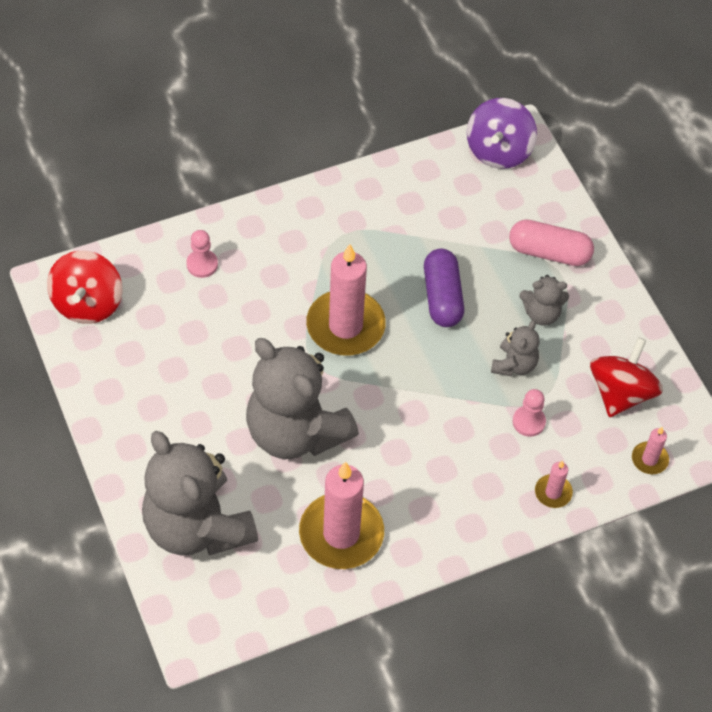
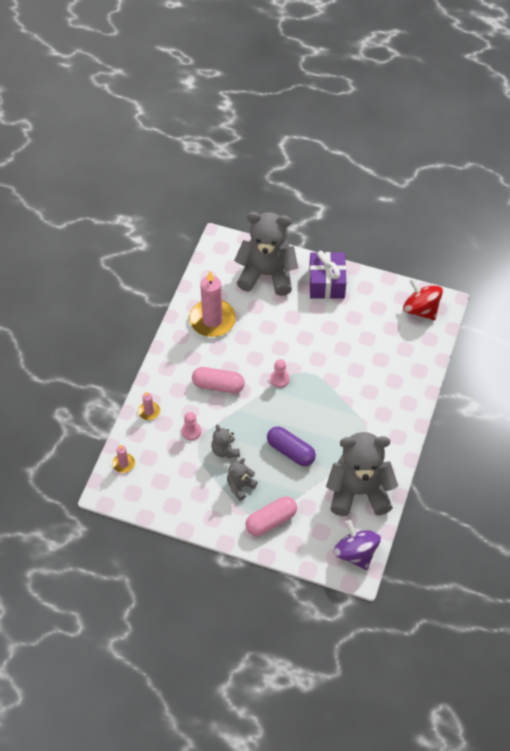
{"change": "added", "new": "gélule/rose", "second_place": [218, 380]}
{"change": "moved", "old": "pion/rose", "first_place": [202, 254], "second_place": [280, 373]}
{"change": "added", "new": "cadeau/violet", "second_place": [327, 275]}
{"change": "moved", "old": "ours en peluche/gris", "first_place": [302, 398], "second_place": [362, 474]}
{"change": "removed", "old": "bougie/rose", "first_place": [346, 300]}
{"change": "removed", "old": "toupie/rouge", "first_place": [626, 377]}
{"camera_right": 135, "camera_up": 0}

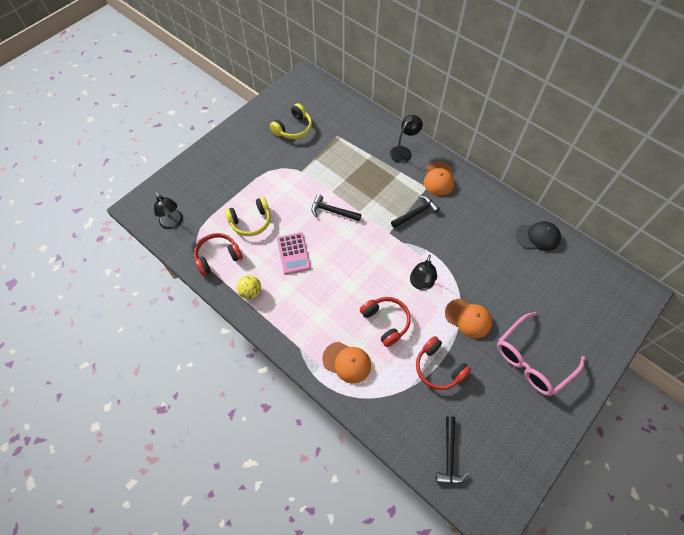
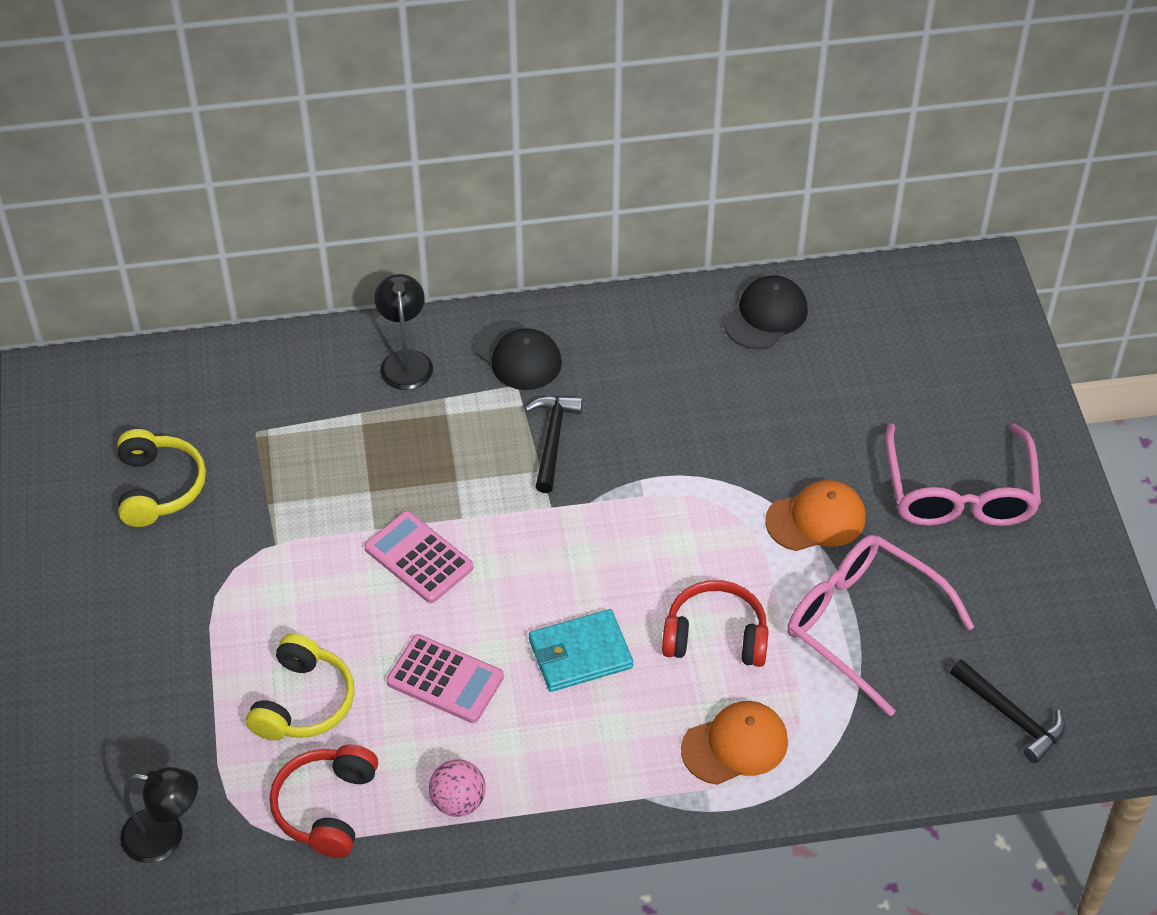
{"change": "replaced", "old": "marteau/noir", "new": "calculatrice/rose", "first_place": [336, 207], "second_place": [418, 557]}
{"change": "recoloured", "old": "balle/jaune", "new": "balle/rose", "first_place": [249, 287], "second_place": [457, 788]}
{"change": "recoloured", "old": "casquette/orange", "new": "casquette/noir", "first_place": [439, 178], "second_place": [518, 355]}
{"change": "added", "new": "portefeuille/turquoise", "second_place": [581, 650]}
{"change": "replaced", "old": "casque audio/rouge", "new": "lunettes/rose", "first_place": [443, 363], "second_place": [880, 625]}
{"change": "removed", "old": "lampe/noir", "first_place": [423, 272]}
{"camera_right": -50, "camera_up": -10}

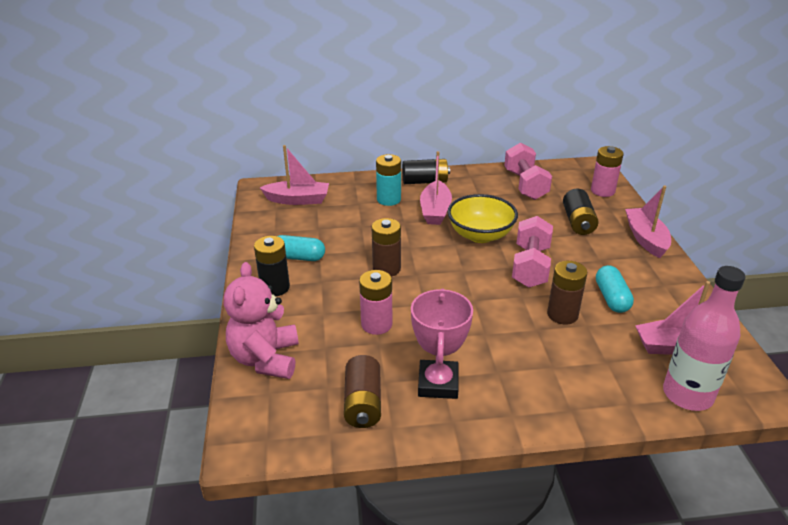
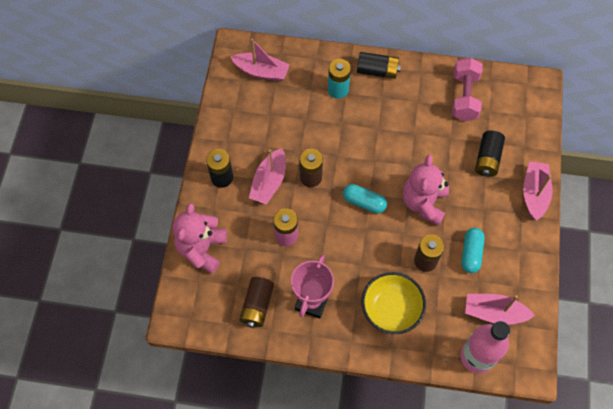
{"change": "moved", "old": "bateau/rose", "first_place": [436, 188], "second_place": [267, 176]}
{"change": "moved", "old": "gélule/turquoise", "first_place": [301, 248], "second_place": [365, 199]}
{"change": "moved", "old": "bol/jaune", "first_place": [483, 218], "second_place": [394, 303]}
{"change": "replaced", "old": "haltère/rose", "new": "ours en peluche/rose", "first_place": [532, 252], "second_place": [426, 190]}
{"change": "removed", "old": "pile/rose", "first_place": [607, 171]}
{"camera_right": 15, "camera_up": 30}

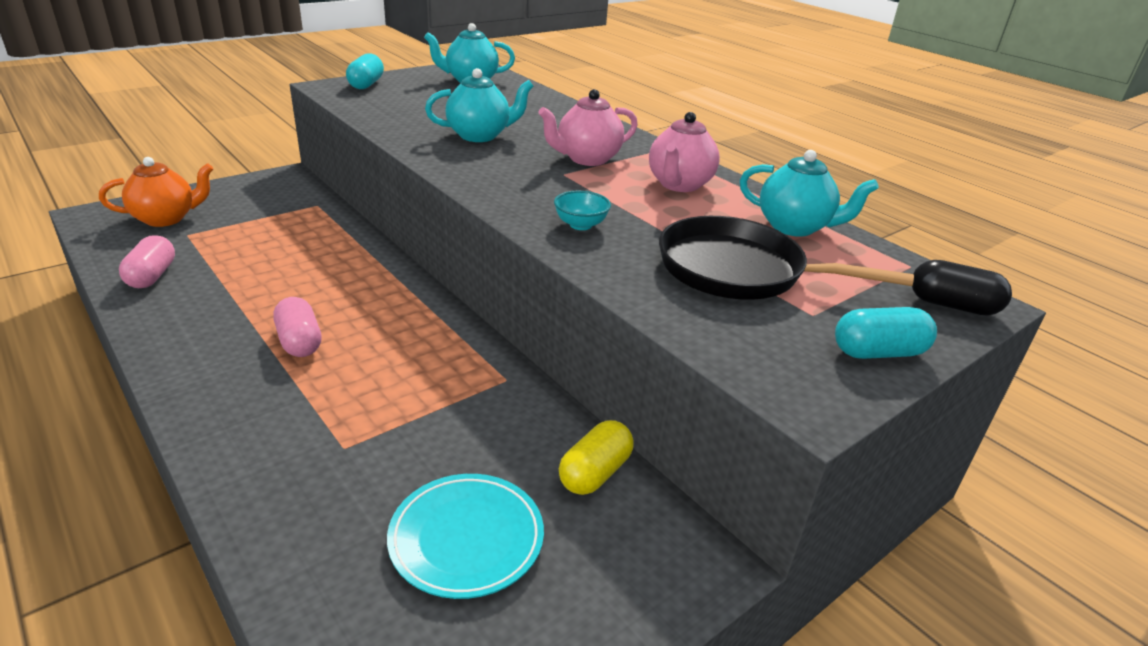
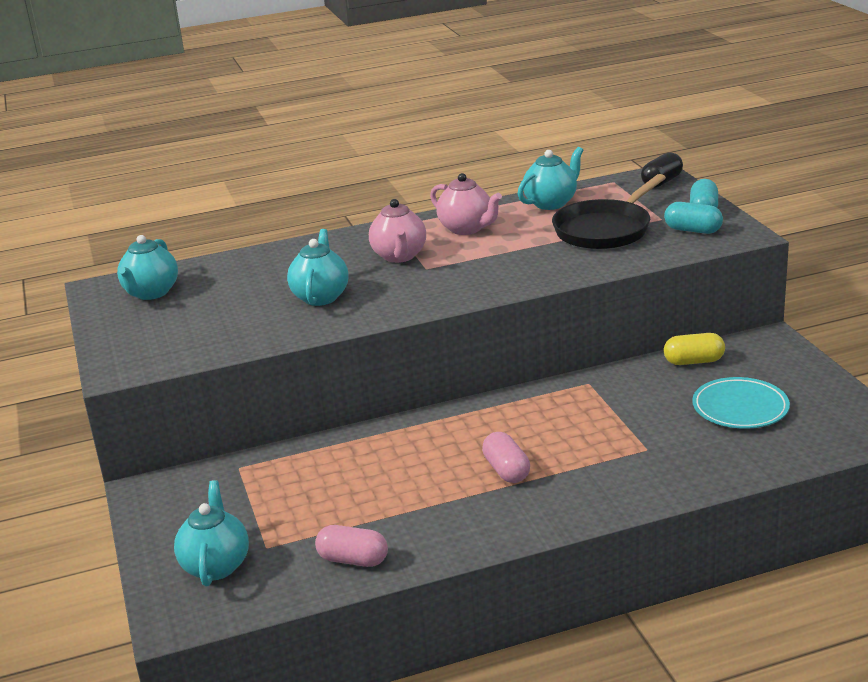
{"change": "recoloured", "old": "théière/orange", "new": "théière/turquoise", "first_place": [156, 192], "second_place": [211, 533]}
{"change": "turned", "old": "gélule/rose", "first_place": [297, 327], "second_place": [506, 457], "degrees": 75}
{"change": "moved", "old": "gélule/turquoise", "first_place": [365, 71], "second_place": [693, 218]}
{"change": "turned", "old": "gélule/jaune", "first_place": [596, 457], "second_place": [694, 349], "degrees": -60}
{"change": "removed", "old": "bol/turquoise", "first_place": [582, 210]}
{"camera_right": -65, "camera_up": -5}

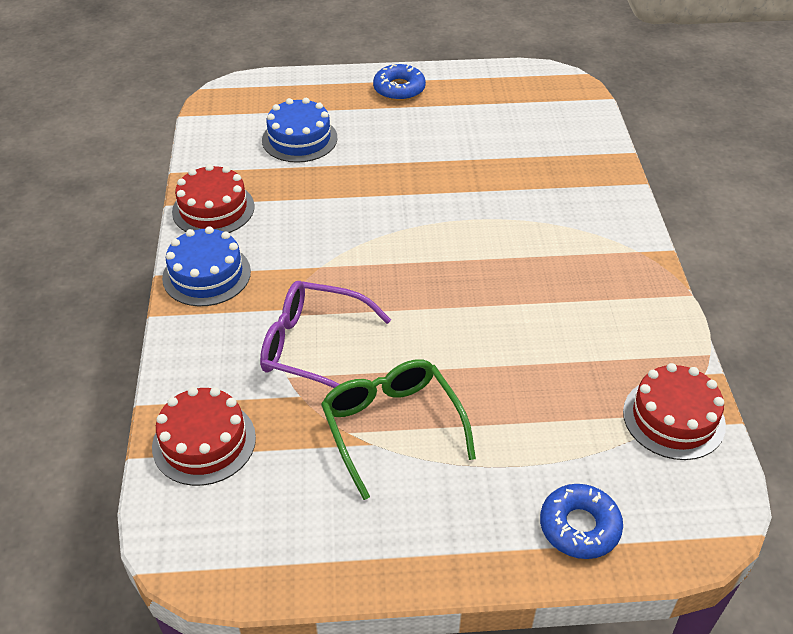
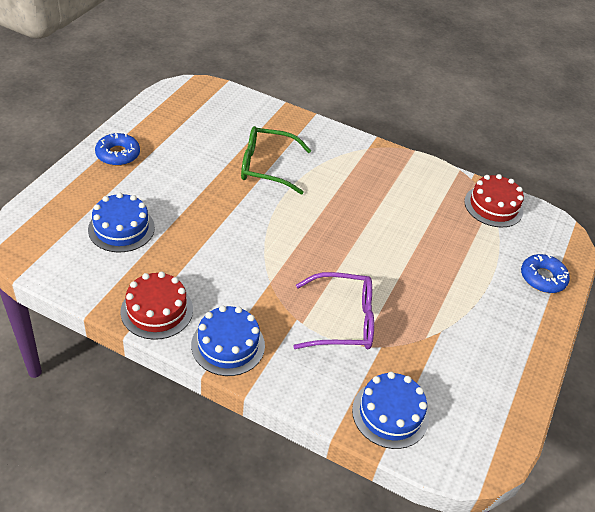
{"change": "moved", "old": "lunettes/vert", "first_place": [398, 429], "second_place": [276, 160]}
{"change": "turned", "old": "lunettes/violet", "first_place": [325, 334], "second_place": [333, 310], "degrees": -135}
{"change": "recoloured", "old": "gâteau/rouge", "new": "gâteau/bleu", "first_place": [204, 436], "second_place": [390, 410]}
{"camera_right": -65, "camera_up": 0}

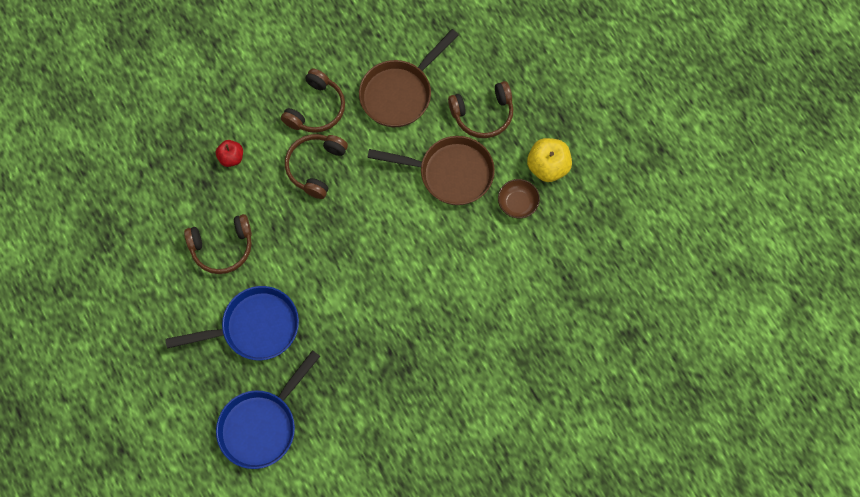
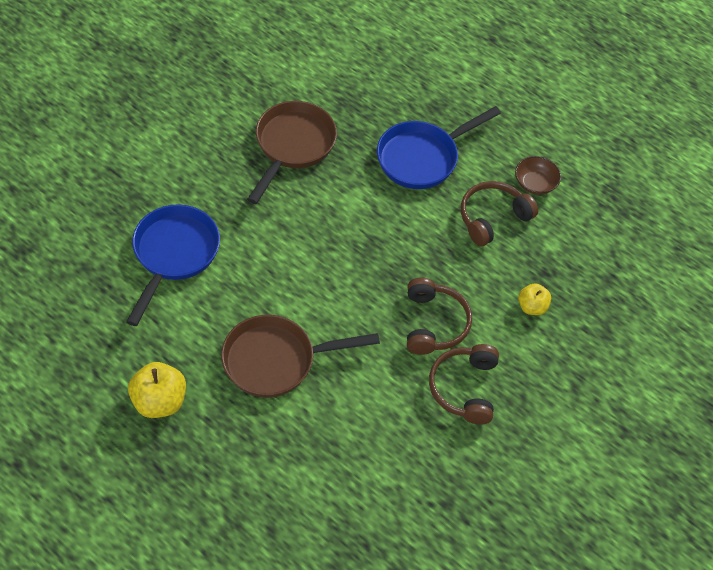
{"change": "moved", "old": "poêle/bleu", "first_place": [268, 409], "second_place": [173, 265]}
{"change": "moved", "old": "poêle/marron", "first_place": [409, 78], "second_place": [292, 152]}
{"change": "moved", "old": "bol/marron", "first_place": [519, 198], "second_place": [538, 175]}
{"change": "recoloured", "old": "pomme/rouge", "new": "pomme/jaune", "first_place": [229, 153], "second_place": [534, 299]}
{"change": "removed", "old": "casque audio/marron", "first_place": [481, 109]}
{"camera_right": 155, "camera_up": -15}

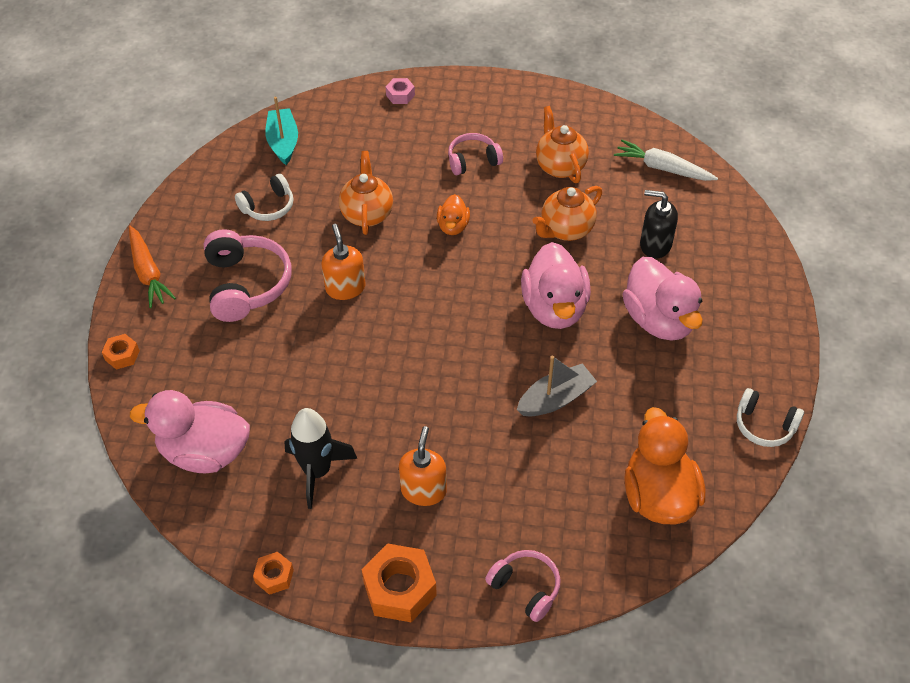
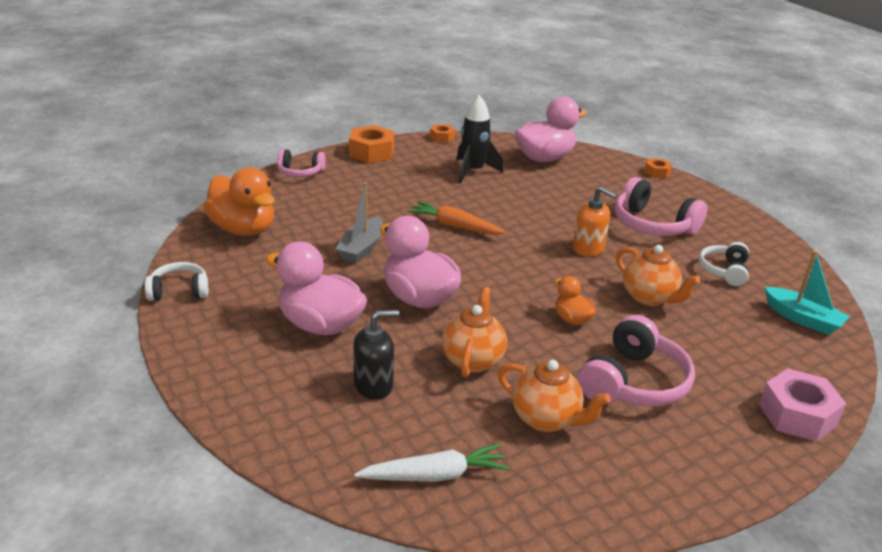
{"change": "moved", "old": "carotte/orange", "first_place": [152, 267], "second_place": [457, 218]}
{"change": "resized", "old": "casque audio/rose", "first_place": [475, 154], "second_place": [636, 360], "factor": 1.66}
{"change": "resized", "old": "écrou/rose", "first_place": [400, 91], "second_place": [802, 405], "factor": 1.87}
{"change": "removed", "old": "distributeur de savon/orange", "first_place": [423, 466]}
{"camera_right": 140, "camera_up": -20}

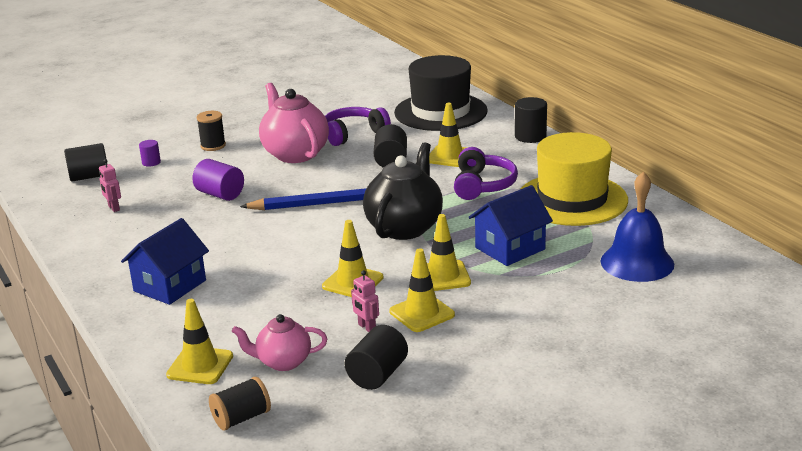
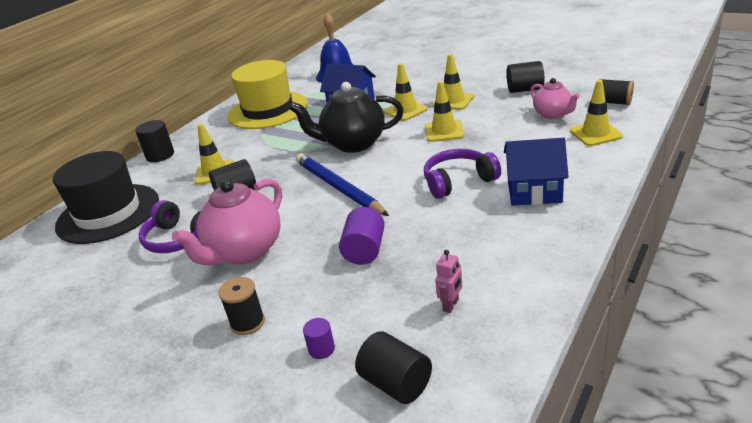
{"change": "moved", "old": "casque audio/violet", "first_place": [486, 173], "second_place": [462, 174]}
{"change": "removed", "old": "robot/rose", "first_place": [365, 301]}
{"camera_right": -115, "camera_up": 5}

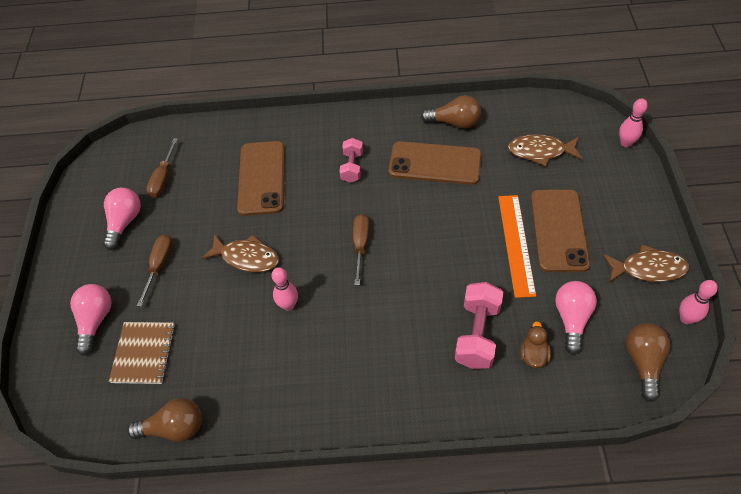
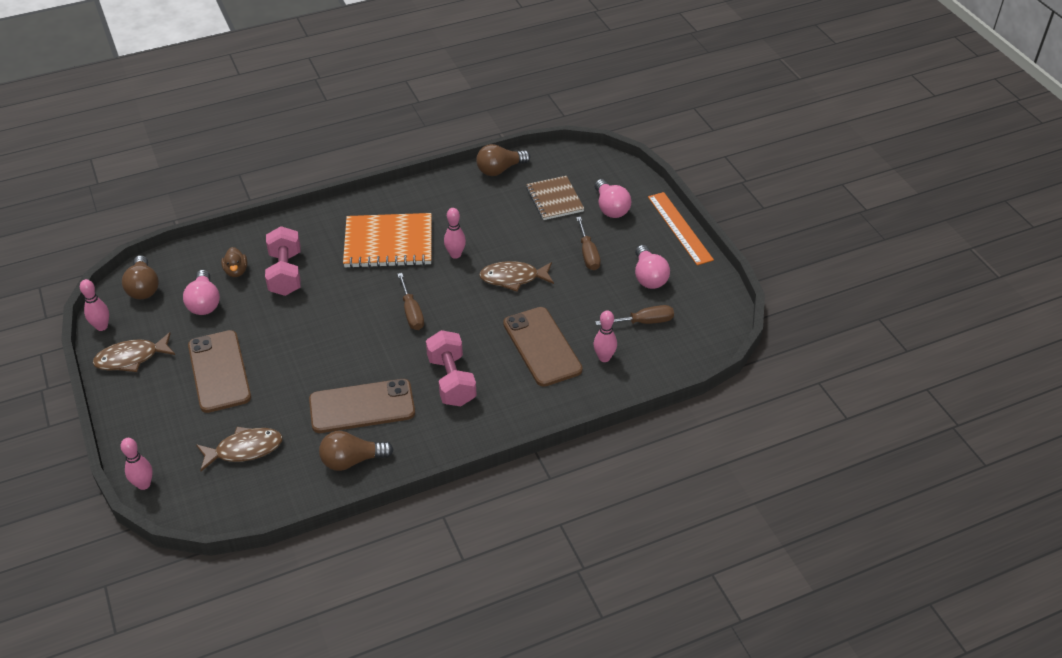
{"change": "added", "new": "carnet/orange", "second_place": [387, 240]}
{"change": "resized", "old": "haltère/rose", "first_place": [351, 160], "second_place": [451, 368], "factor": 1.58}
{"change": "added", "new": "quille/rose", "second_place": [605, 336]}
{"change": "turned", "old": "tournevis/marron", "first_place": [162, 168], "second_place": [634, 315], "degrees": 90}
{"change": "moved", "old": "règle/orange", "first_place": [517, 246], "second_place": [681, 228]}
{"camera_right": 155, "camera_up": -10}

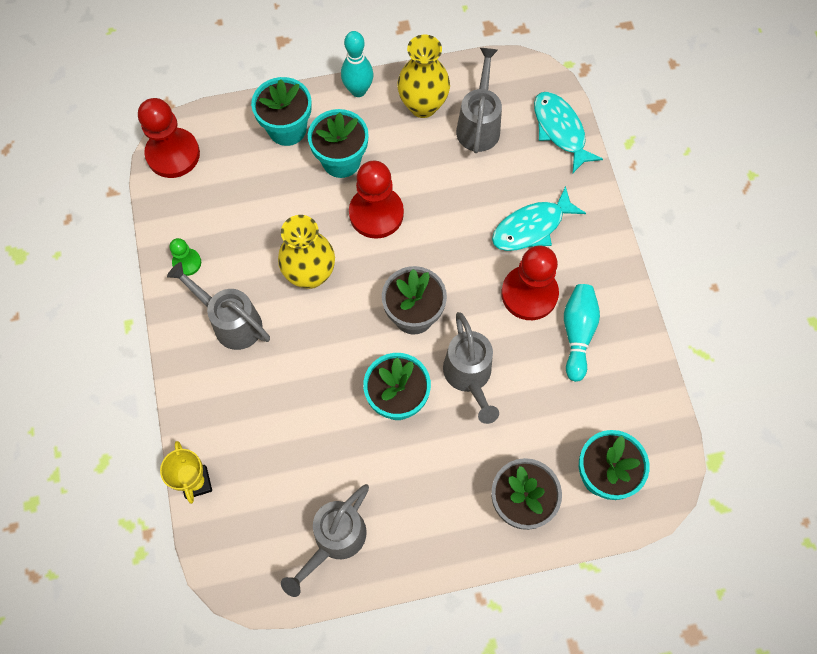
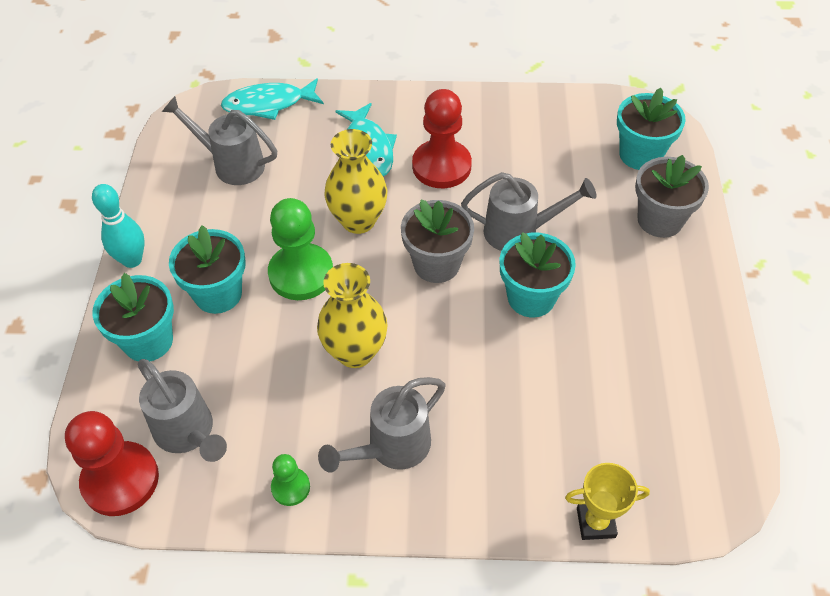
{"change": "moved", "old": "arrosoir/gris", "first_place": [325, 540], "second_place": [182, 410]}
{"change": "recoloured", "old": "pion/rouge", "new": "pion/vert", "first_place": [376, 200], "second_place": [300, 249]}
{"change": "moved", "old": "vase/jaune", "first_place": [423, 76], "second_place": [355, 181]}
{"change": "removed", "old": "quille/turquoise", "first_place": [582, 333]}
{"camera_right": -75, "camera_up": -15}

